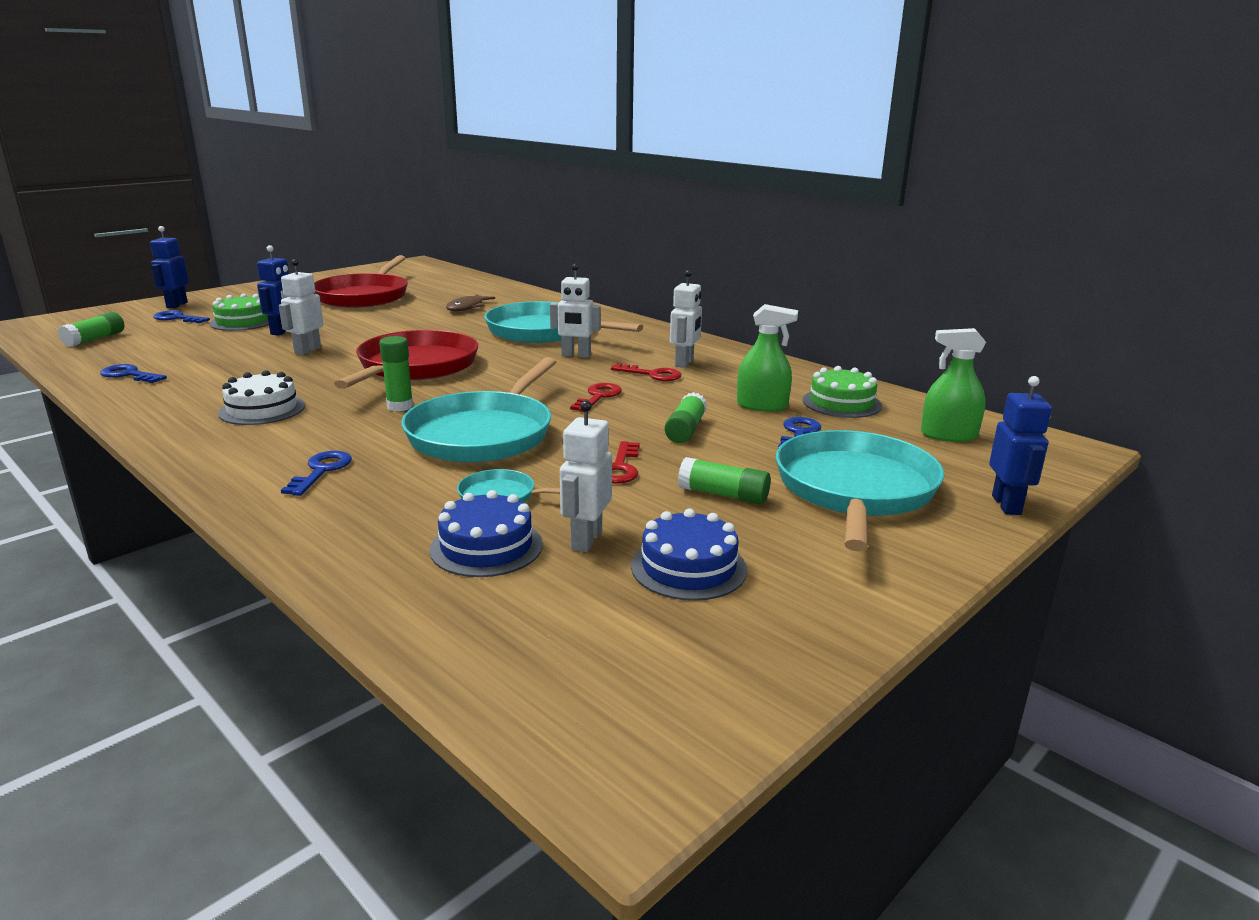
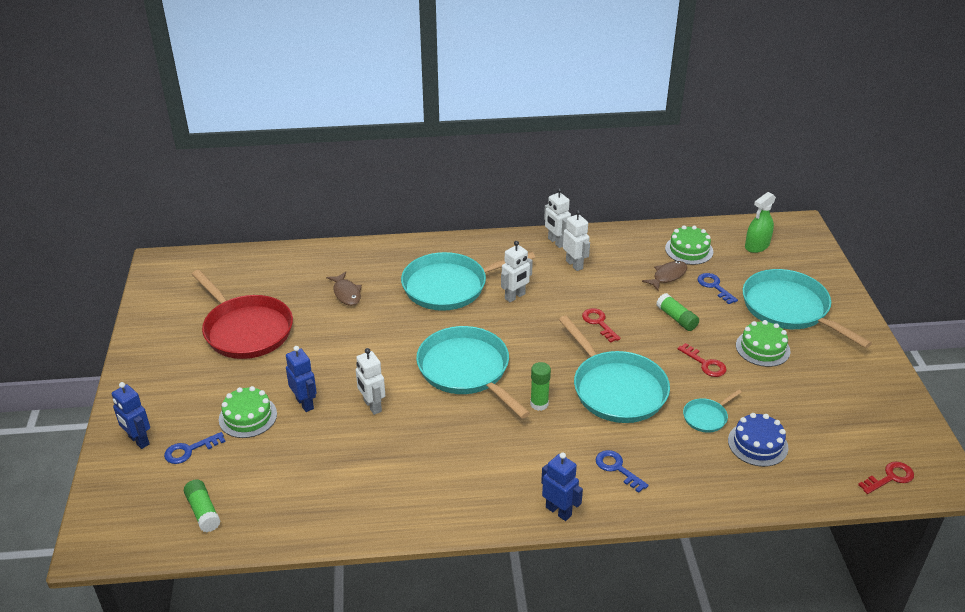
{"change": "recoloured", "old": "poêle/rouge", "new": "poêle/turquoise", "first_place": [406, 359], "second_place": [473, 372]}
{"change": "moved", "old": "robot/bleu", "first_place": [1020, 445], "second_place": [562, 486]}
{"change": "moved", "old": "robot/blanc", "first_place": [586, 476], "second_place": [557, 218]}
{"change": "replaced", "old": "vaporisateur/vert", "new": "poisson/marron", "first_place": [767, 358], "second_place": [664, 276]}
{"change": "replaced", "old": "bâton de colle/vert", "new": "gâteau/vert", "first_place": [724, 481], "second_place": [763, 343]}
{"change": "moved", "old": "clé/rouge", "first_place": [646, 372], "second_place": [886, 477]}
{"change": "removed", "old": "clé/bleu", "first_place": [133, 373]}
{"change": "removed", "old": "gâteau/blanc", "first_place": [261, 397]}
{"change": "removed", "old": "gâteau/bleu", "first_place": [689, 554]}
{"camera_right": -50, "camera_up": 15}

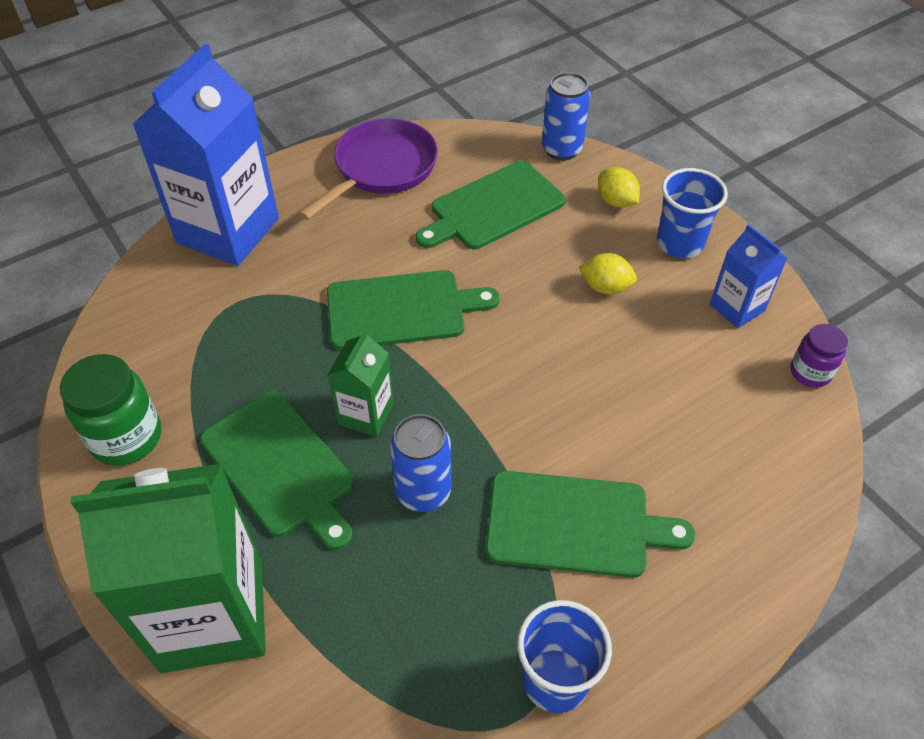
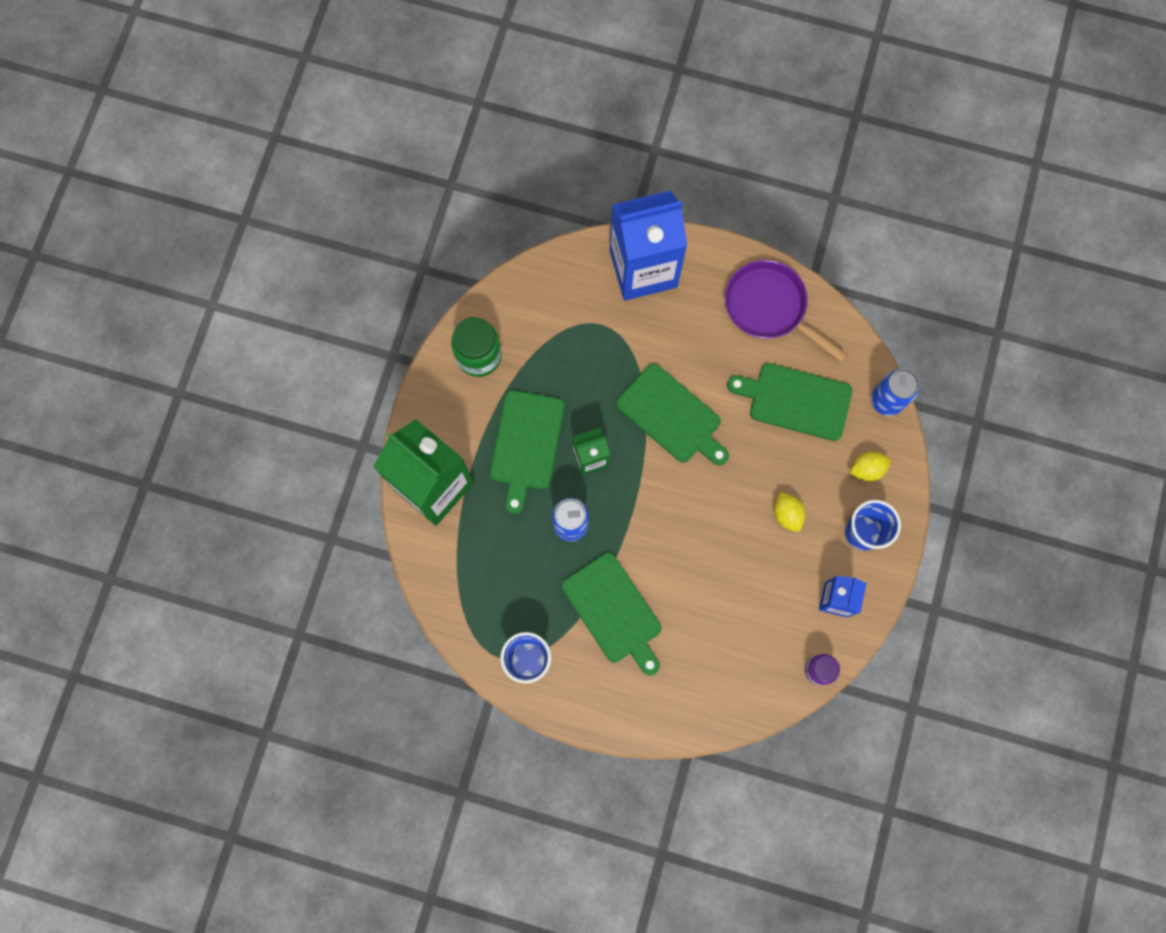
{"change": "turned", "old": "poêle/violet", "first_place": [368, 169], "second_place": [786, 311], "degrees": -135}
{"change": "turned", "old": "citron/jaune", "first_place": [619, 187], "second_place": [870, 466], "degrees": 60}
{"camera_right": 50, "camera_up": 25}

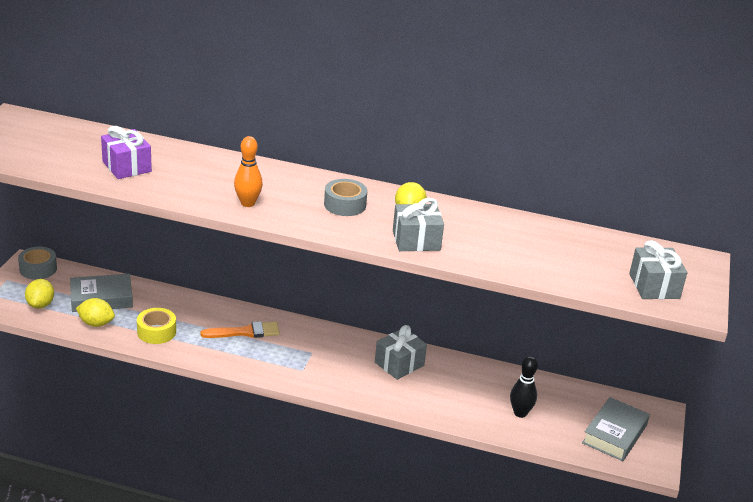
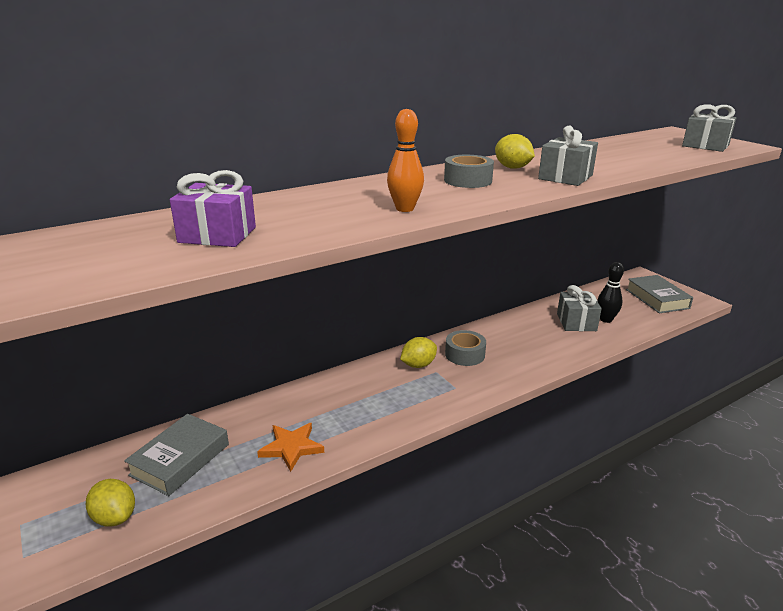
{"change": "replaced", "old": "ruban adhésif/jaune", "new": "étoile/orange", "first_place": [156, 326], "second_place": [290, 447]}
{"change": "moved", "old": "citron/jaune", "first_place": [95, 312], "second_place": [418, 352]}
{"change": "moved", "old": "ruban adhésif/gris", "first_place": [37, 263], "second_place": [465, 348]}
{"change": "moved", "old": "cadeau/gris", "first_place": [401, 352], "second_place": [579, 308]}
{"change": "removed", "old": "pinceau/orange", "first_place": [240, 329]}
{"camera_right": -45, "camera_up": -5}

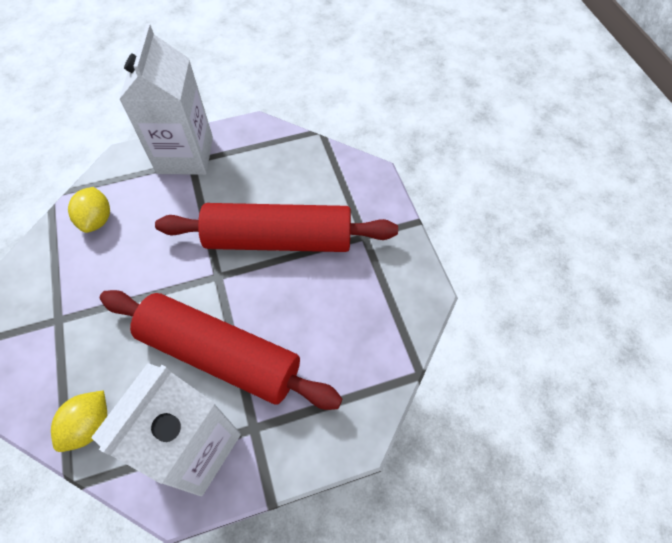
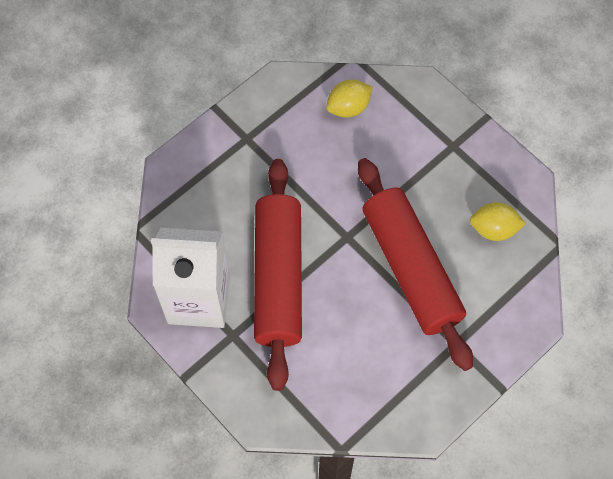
{"change": "moved", "old": "citron/jaune", "first_place": [79, 421], "second_place": [498, 221]}
{"change": "removed", "old": "brique de lait/blanc", "first_place": [166, 99]}
{"camera_right": 65, "camera_up": 5}

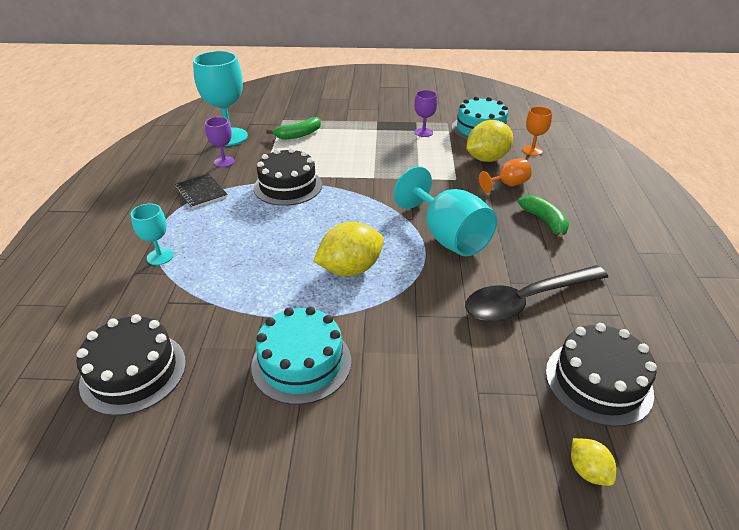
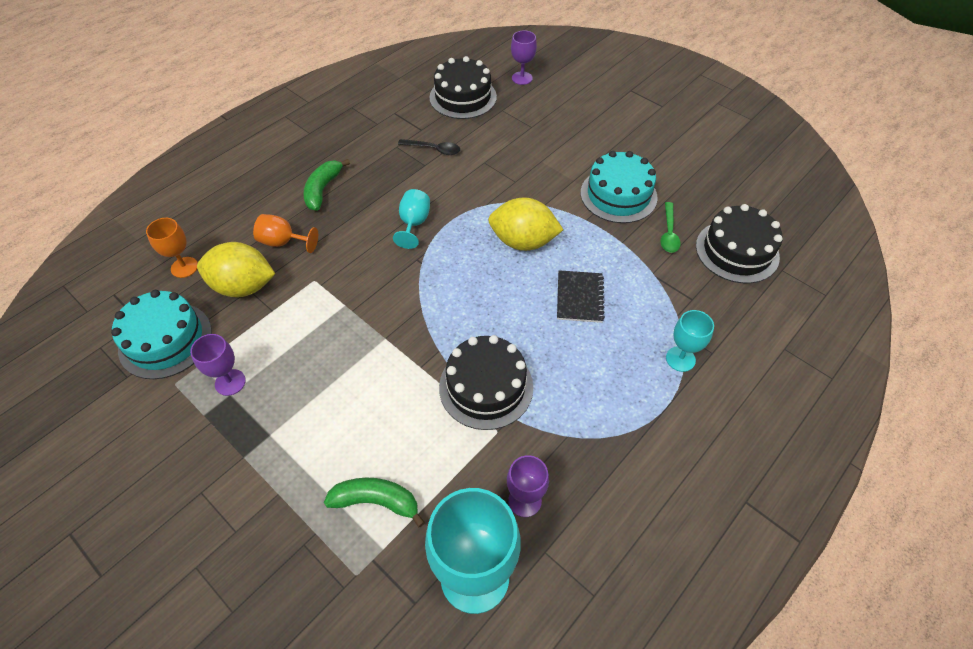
{"change": "resized", "old": "verre à pied/turquoise", "first_place": [445, 211], "second_place": [411, 219], "factor": 0.52}
{"change": "resized", "old": "cuillère/noir", "first_place": [536, 293], "second_place": [429, 147], "factor": 0.47}
{"change": "replaced", "old": "citron/jaune", "new": "verre à pied/violet", "first_place": [593, 462], "second_place": [524, 57]}
{"change": "moved", "old": "carnet/noir", "first_place": [201, 191], "second_place": [581, 296]}
{"change": "added", "new": "cuillère/vert", "second_place": [670, 227]}
{"camera_right": -140, "camera_up": 15}

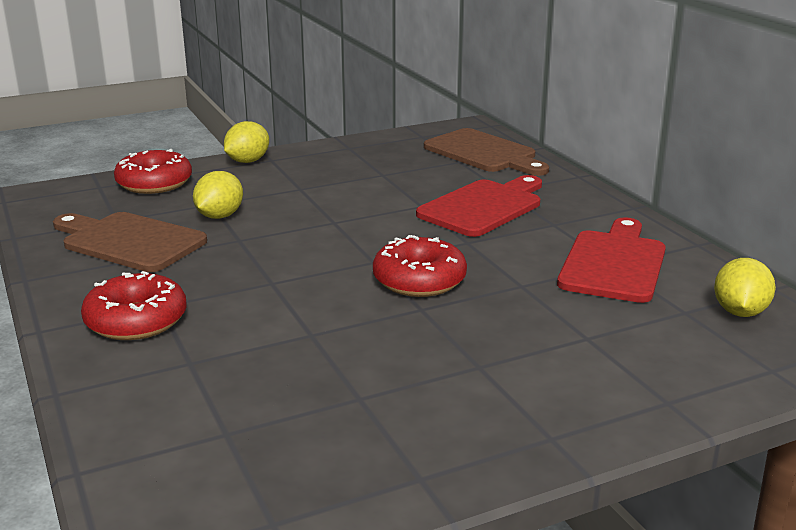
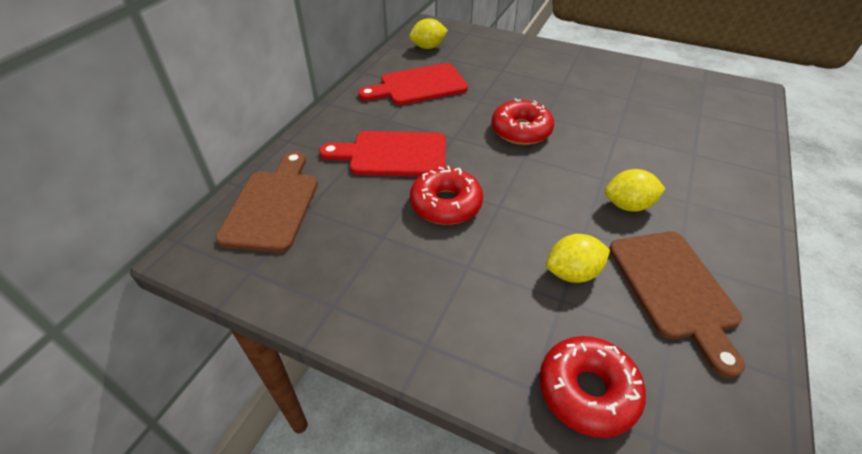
{"change": "moved", "old": "beignet/rouge", "first_place": [134, 305], "second_place": [446, 195]}
{"change": "moved", "old": "citron/jaune", "first_place": [246, 142], "second_place": [635, 190]}
{"camera_right": -130, "camera_up": 20}

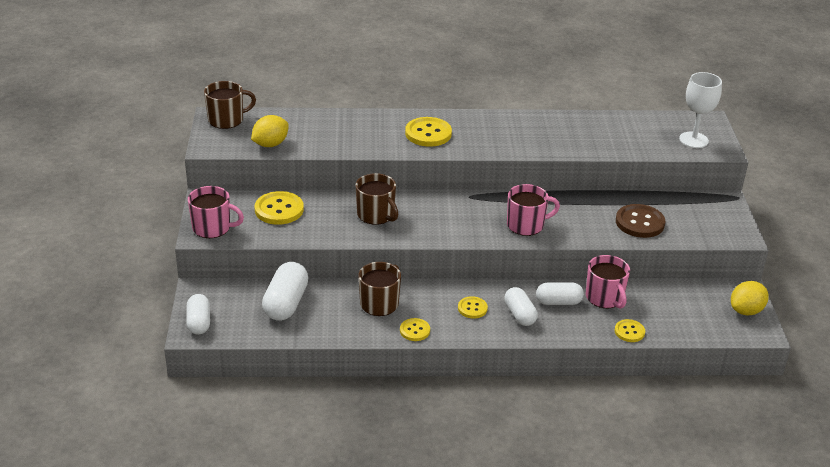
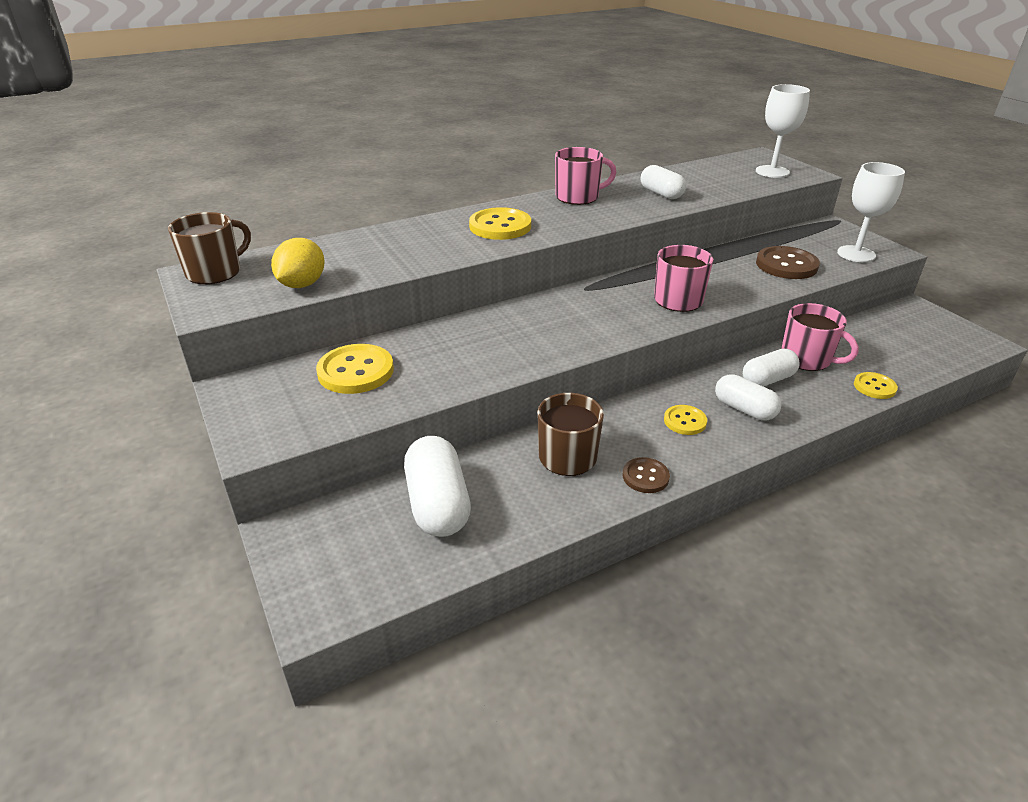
{"change": "moved", "old": "tasse/rose", "first_place": [216, 212], "second_place": [586, 176]}
{"change": "recoloured", "old": "bouton/jaune", "new": "bouton/marron", "first_place": [415, 329], "second_place": [646, 475]}
{"change": "moved", "old": "gélule/blanc", "first_place": [198, 314], "second_place": [663, 182]}
{"change": "added", "new": "verre à pied/blanc", "second_place": [871, 212]}
{"change": "removed", "old": "tasse/marron", "first_place": [377, 199]}
{"change": "removed", "old": "citron/jaune", "first_place": [750, 298]}
{"camera_right": -25, "camera_up": 0}

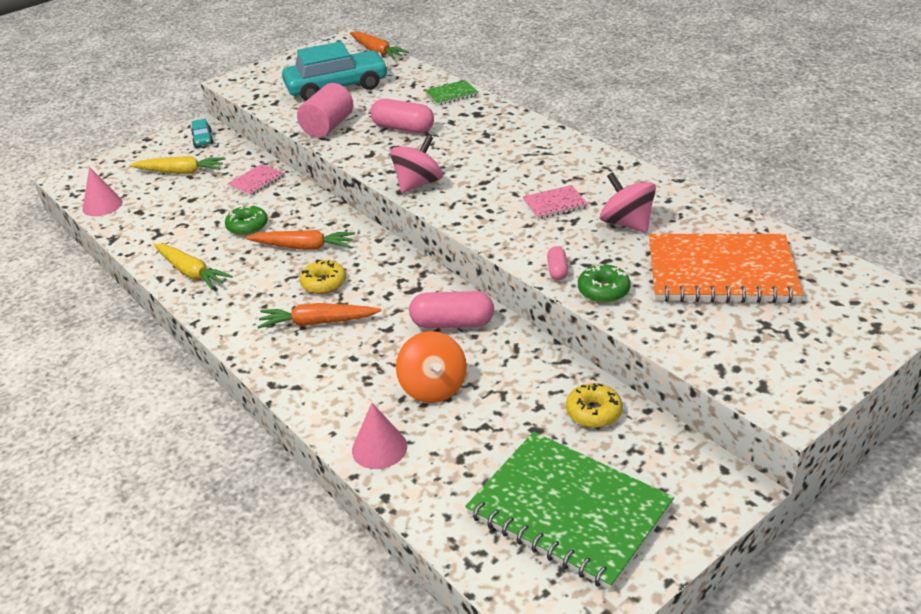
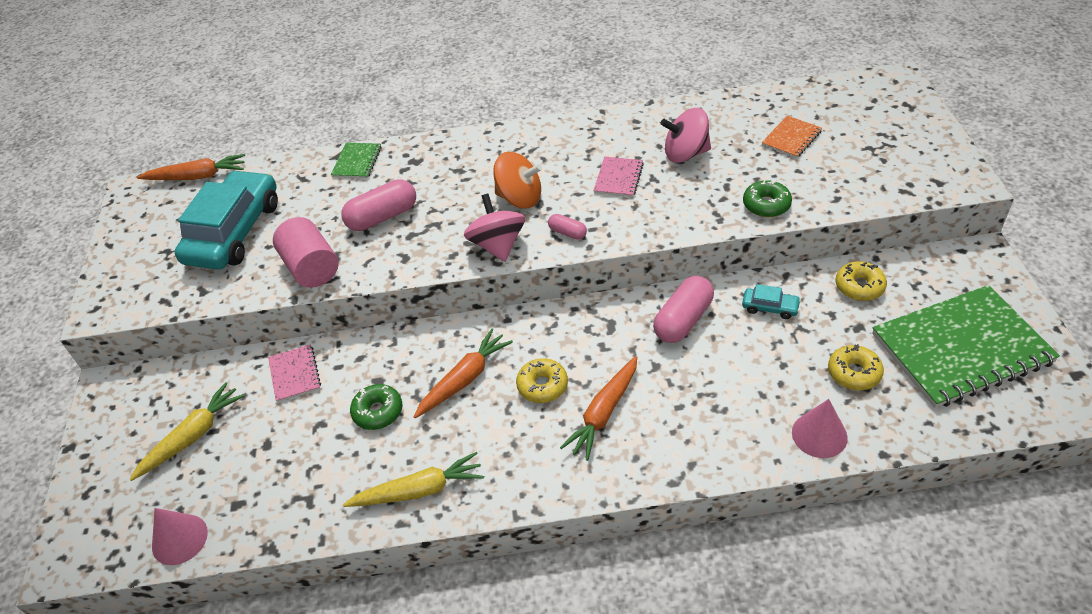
{"change": "moved", "old": "toupie/orange", "first_place": [431, 367], "second_place": [517, 180]}
{"change": "moved", "old": "gélule/rose", "first_place": [557, 263], "second_place": [567, 227]}
{"change": "moved", "old": "voiture/turquoise", "first_place": [202, 133], "second_place": [771, 301]}
{"change": "resized", "old": "carnet/orange", "first_place": [726, 268], "second_place": [792, 137], "factor": 0.44}
{"change": "added", "new": "beignet/jaune", "second_place": [856, 367]}
{"camera_right": -55, "camera_up": 10}

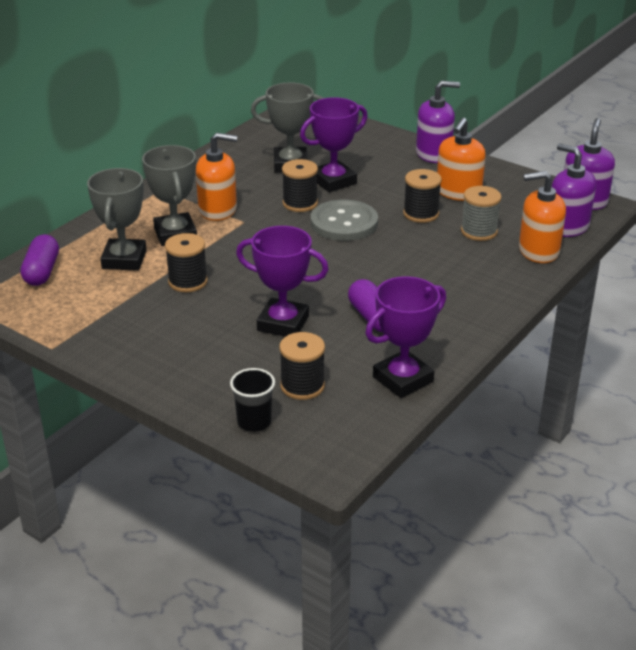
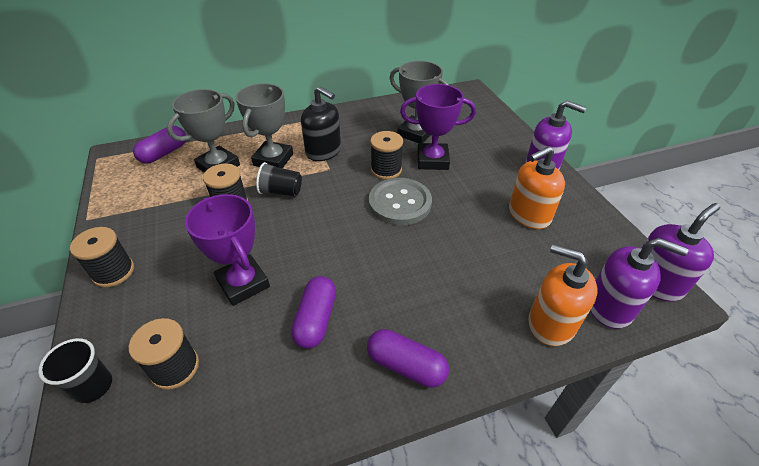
{"change": "moved", "old": "bobine/noir", "first_place": [422, 196], "second_place": [102, 257]}
{"change": "added", "new": "gobelet/noir", "second_place": [279, 179]}
{"change": "recoloured", "old": "distributeur de savon/orange", "new": "distributeur de savon/noir", "first_place": [216, 177], "second_place": [321, 123]}
{"change": "added", "new": "gélule/violet", "second_place": [408, 358]}
{"change": "turned", "old": "distributeur de savon/violet", "first_place": [574, 190], "second_place": [639, 283], "degrees": 120}
{"change": "removed", "old": "trophée/violet", "first_place": [405, 337]}
{"change": "removed", "old": "bobine/gris", "first_place": [481, 213]}
{"camera_right": 35, "camera_up": 10}

